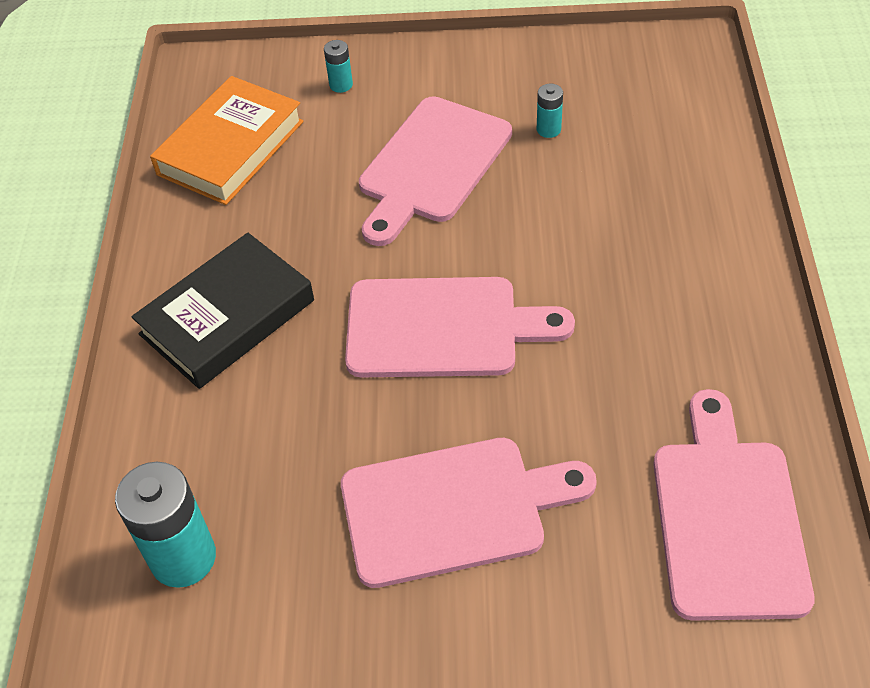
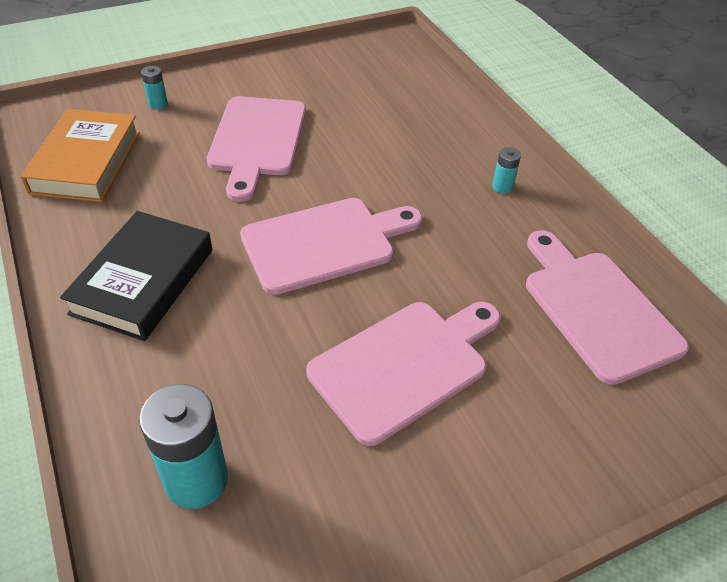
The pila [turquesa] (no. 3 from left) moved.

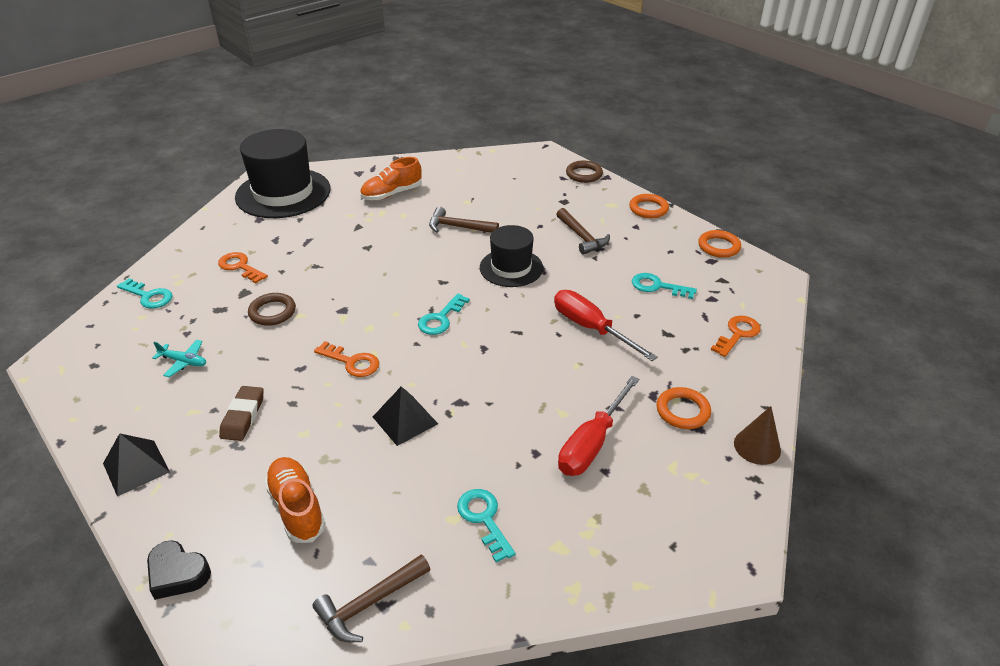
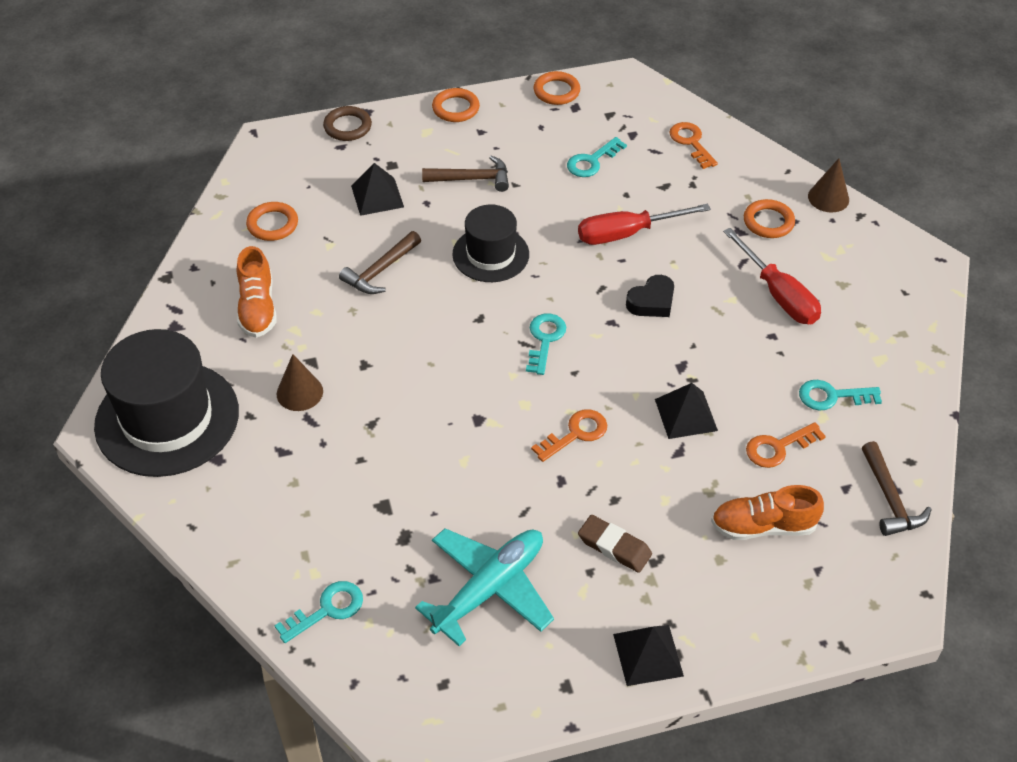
The anillo [naranja] (no. 1 from left) appeared.
The cono [marrón] (no. 1 from left) appeared.
The pirámide [negro] (no. 1 from left) appeared.
The avión [turquesa] changed to 2.15 times the size.
The llave [turquesa] (no. 2 from left) turned 135 degrees counterclockwise.
The corazón [negro] moved.
The llave [naranja] (no. 1 from left in the first image) moved.
The anillo [marrón] (no. 1 from left) disappeared.

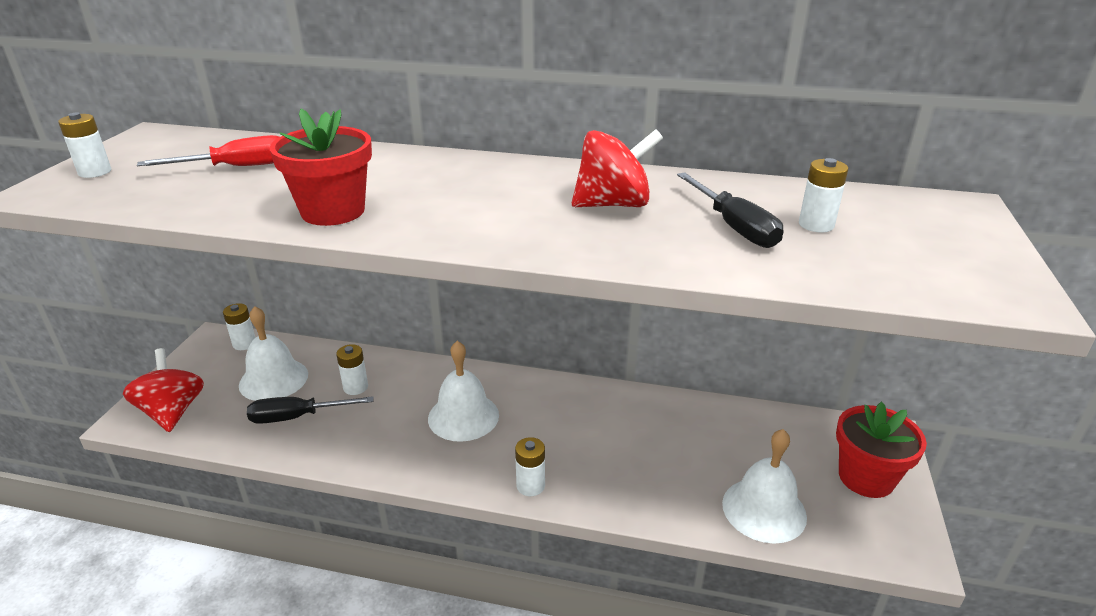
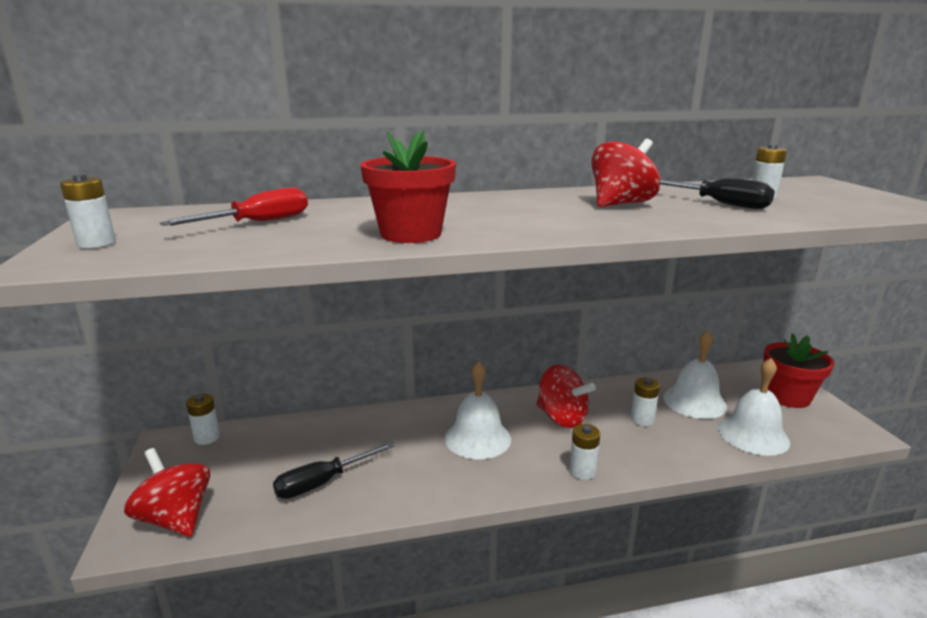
The peonza [rojo] (no. 2 from left) appeared.
The pila [blanco] (no. 3 from left in the first image) moved.
The campana [blanco] (no. 1 from left in the first image) moved.

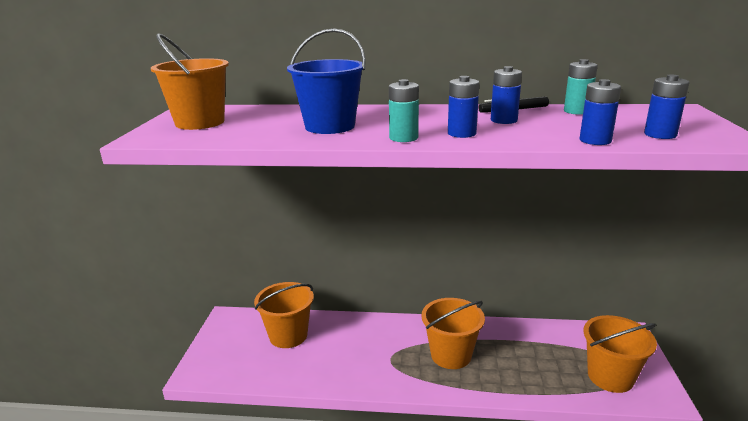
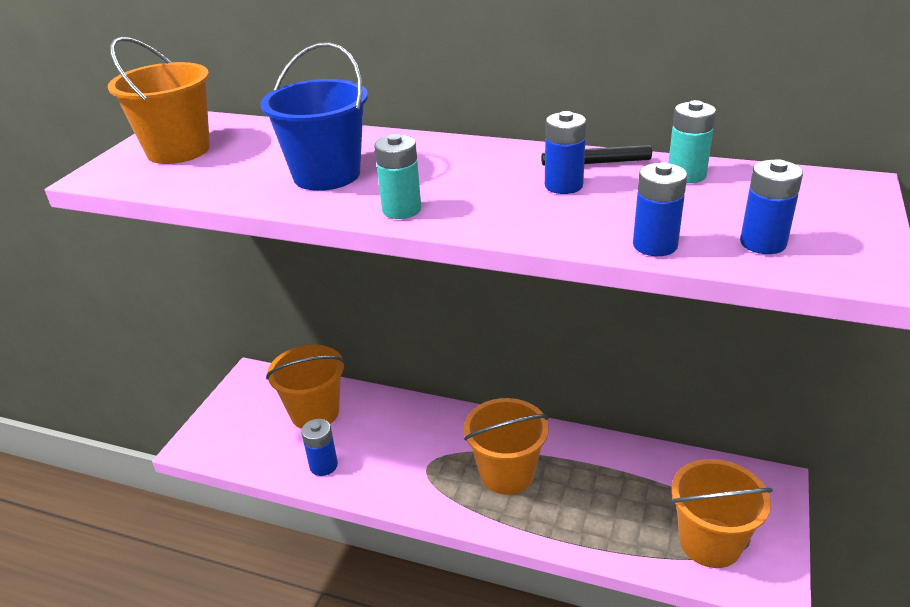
The pila [azul] (no. 1 from left) moved.

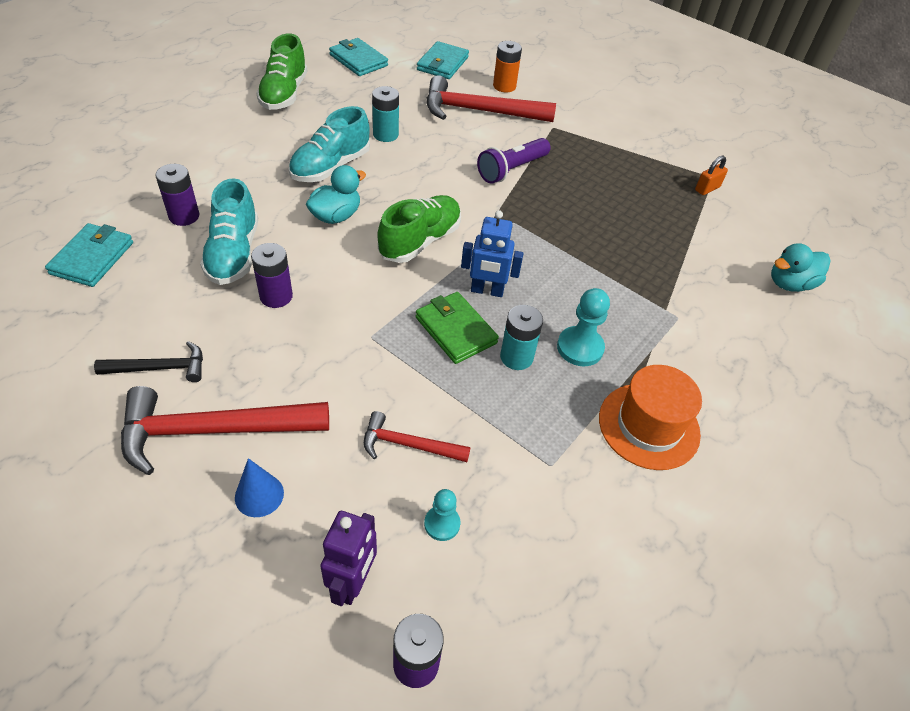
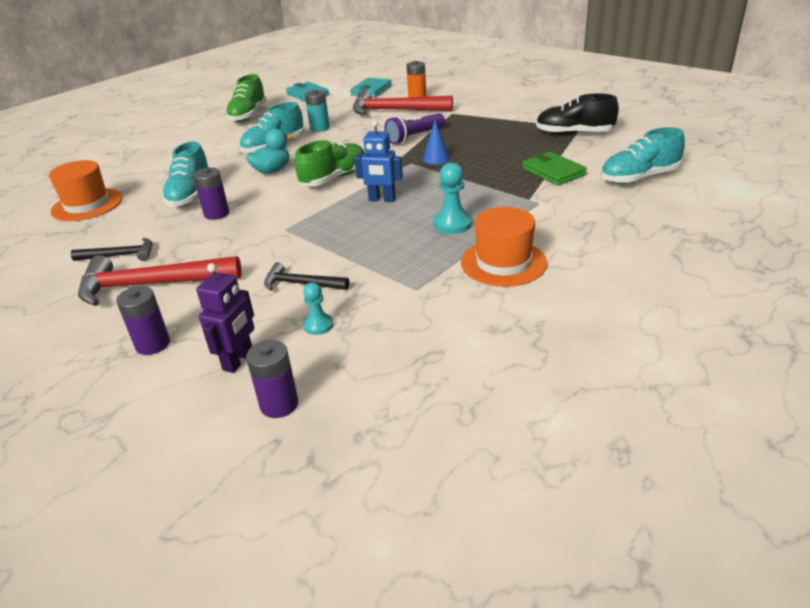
The cartera [turquesa] (no. 1 from left) was replaced by the sombrero [naranja] (no. 1 from left).
The pila [morado] (no. 1 from left) moved.
The martillo [rojo] (no. 2 from left) became the martillo [negro] (no. 2 from left).
The cono [azul] moved.
The cartera [verde] moved.
The candado [naranja] was replaced by the zapato [negro].
The pato [turquesa] (no. 2 from left) was replaced by the zapato [turquesa] (no. 3 from left).
The pila [turquesa] (no. 2 from left) disappeared.

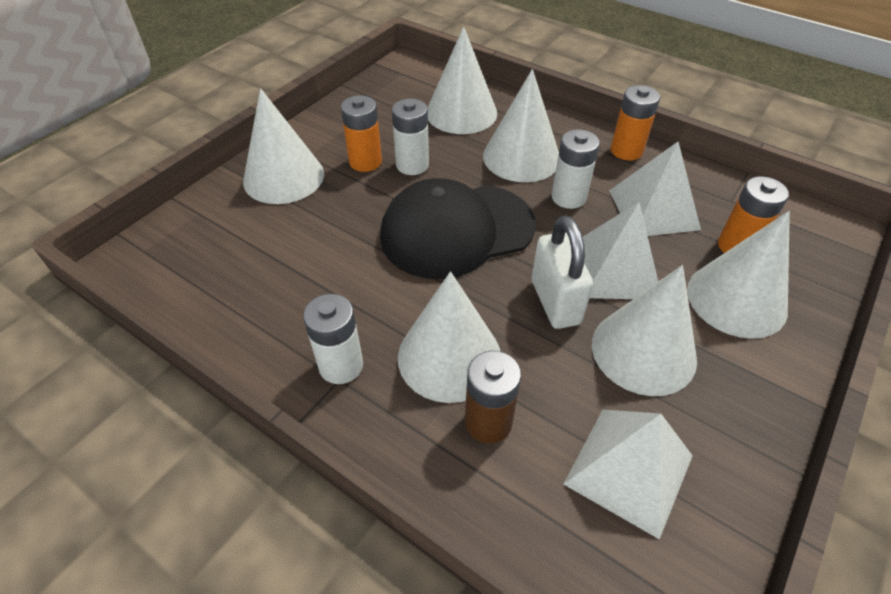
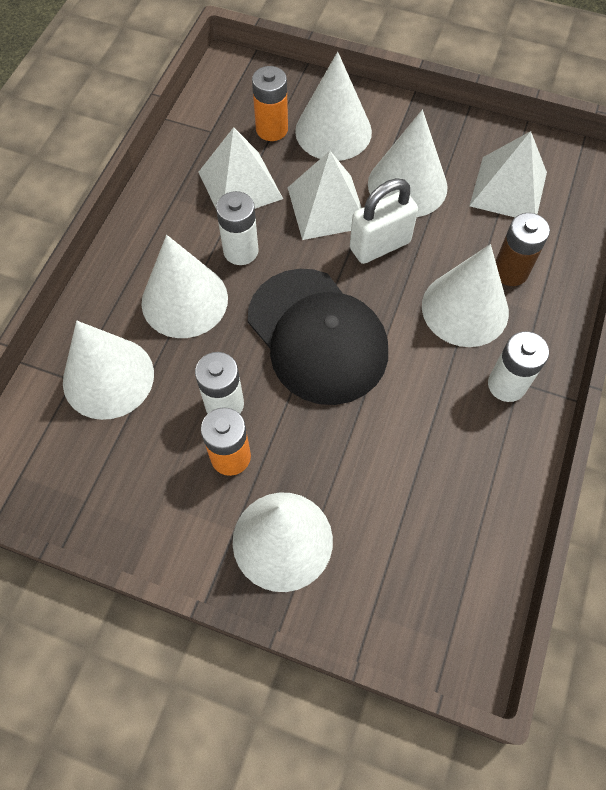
The pila [naranja] (no. 2 from left) disappeared.

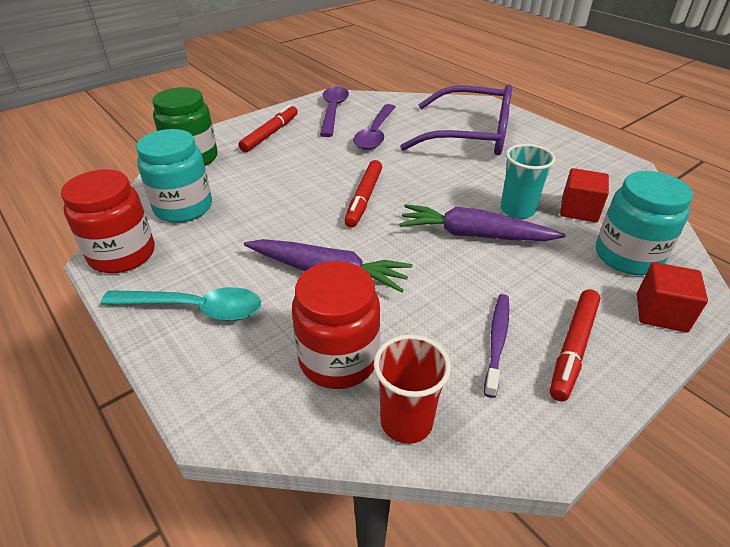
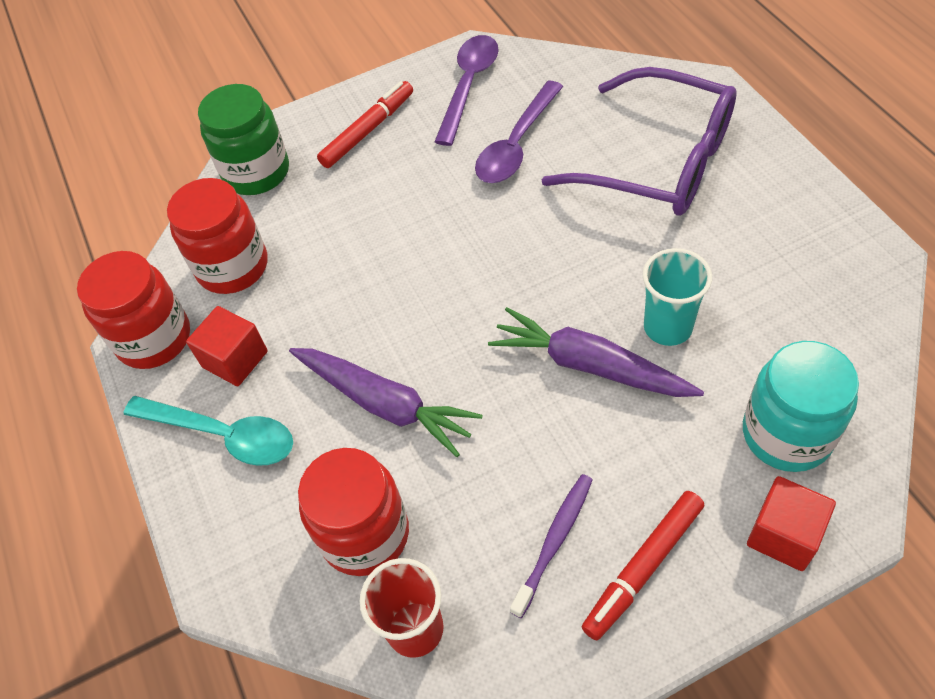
The tarro [turquesa] (no. 1 from left) became the tarro [rojo] (no. 2 from left).
The cubo [rojo] (no. 1 from left) moved.
The rotulador [rojo] (no. 2 from left) disappeared.

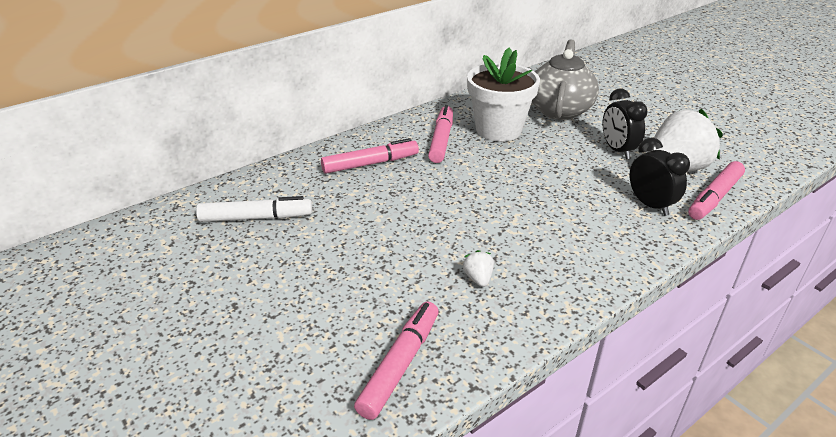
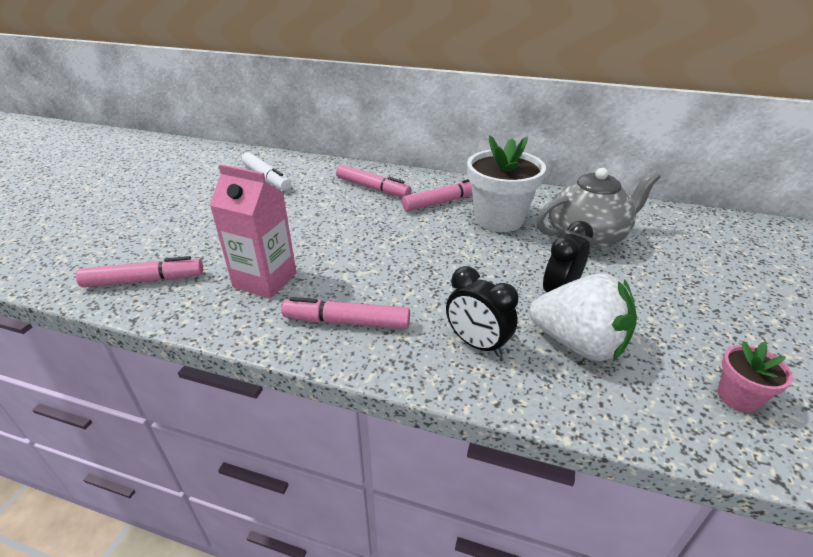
The fresa [blanco] (no. 1 from left) was replaced by the cartón de leche [rosa].
The rotulador [rosa] (no. 4 from left in the first image) moved.
The despertador [negro] (no. 2 from left in the first image) turned 105 degrees clockwise.
The maceta [rosa] appeared.

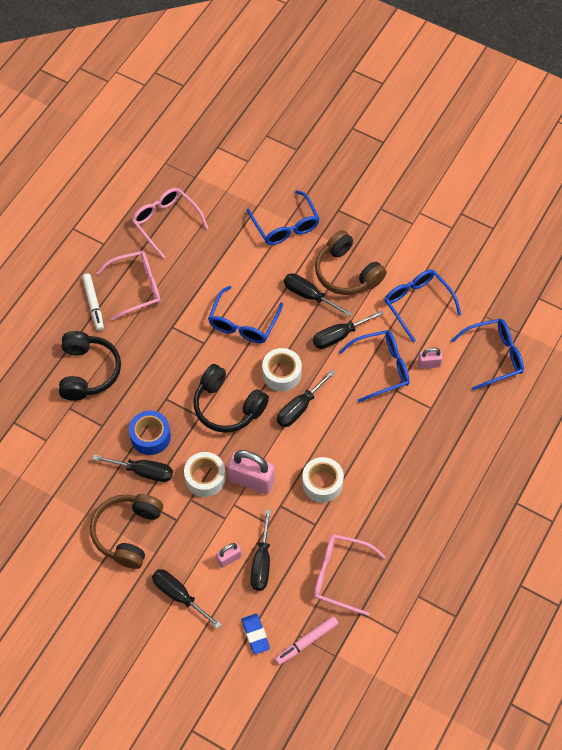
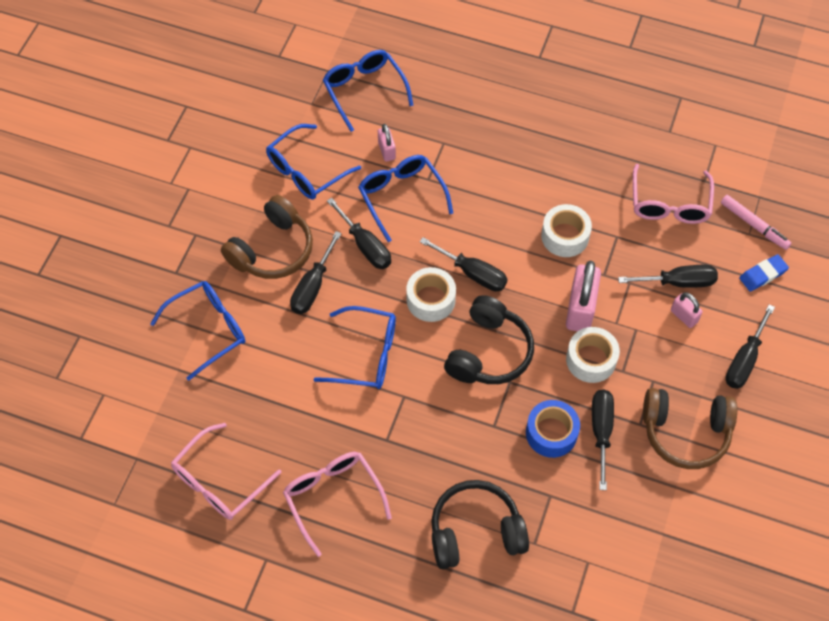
The rotulador [blanco] disappeared.

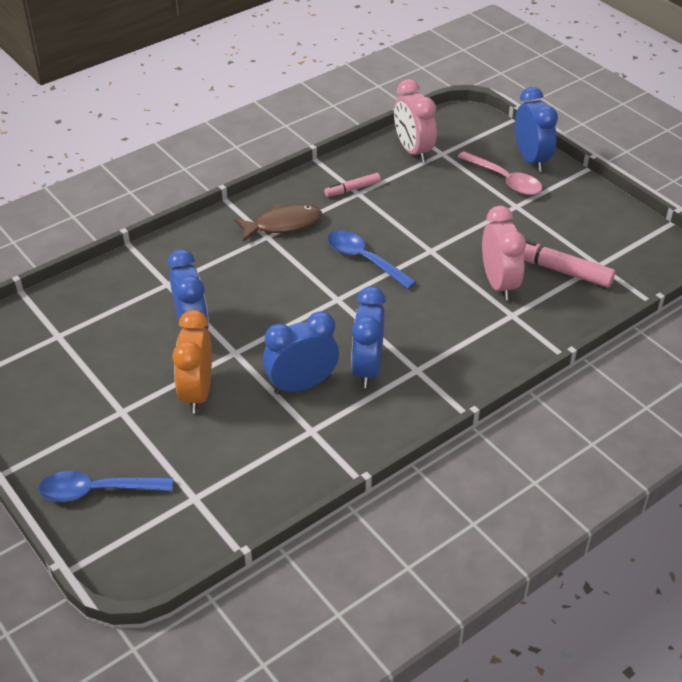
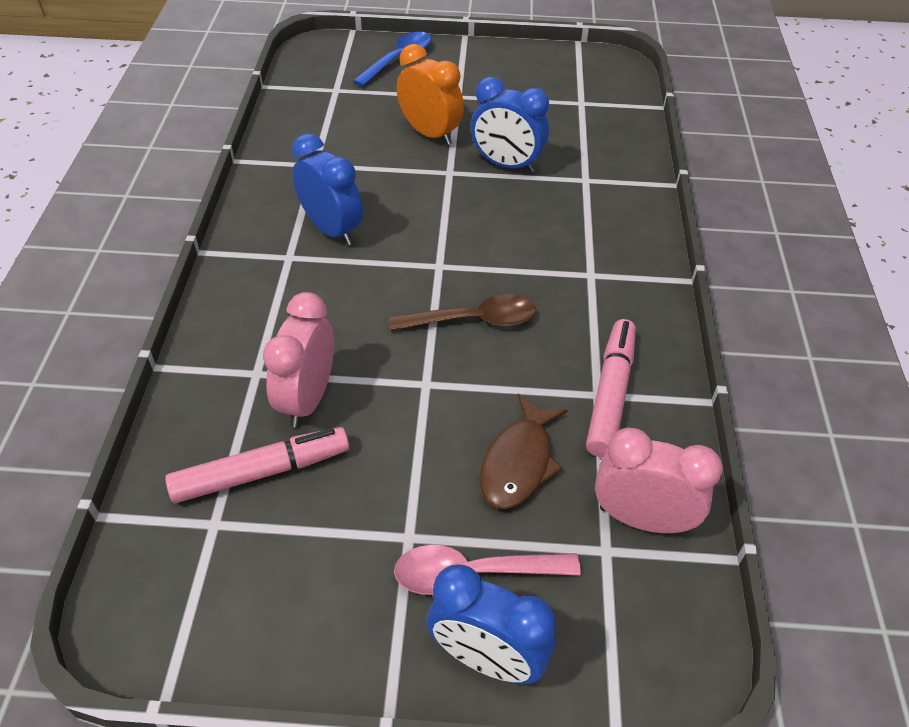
The despertador [rosa] (no. 2 from left in the first image) turned 75 degrees clockwise.
The cuchara [azul] (no. 2 from left) became the cuchara [marrón].
The pez [marrón] moved.
The rotulador [rosa] (no. 1 from left in the first image) changed to 1.77 times the size.
The despertador [azul] (no. 2 from left) disappeared.

